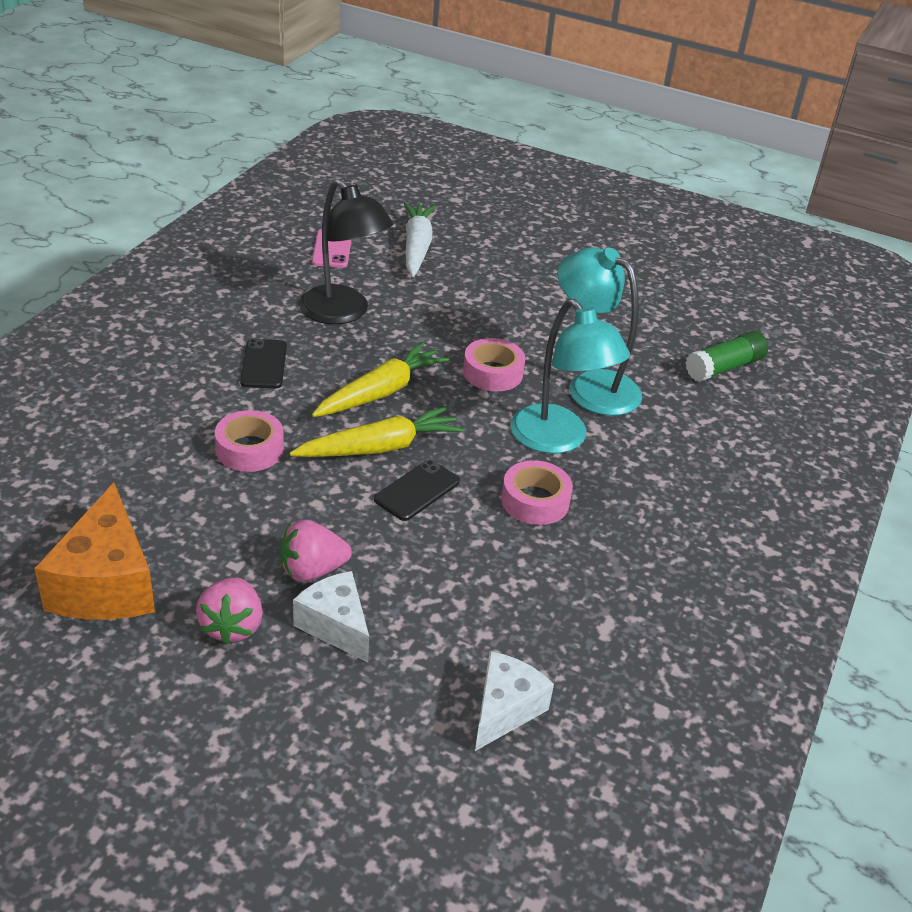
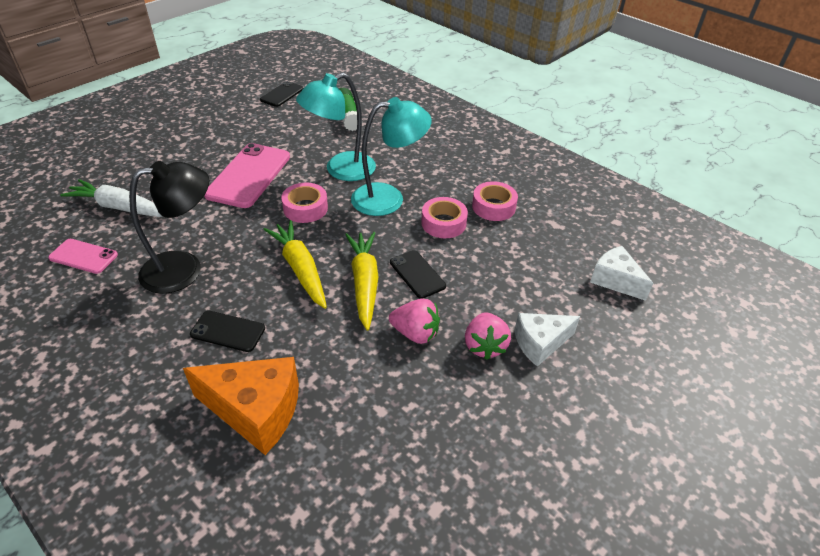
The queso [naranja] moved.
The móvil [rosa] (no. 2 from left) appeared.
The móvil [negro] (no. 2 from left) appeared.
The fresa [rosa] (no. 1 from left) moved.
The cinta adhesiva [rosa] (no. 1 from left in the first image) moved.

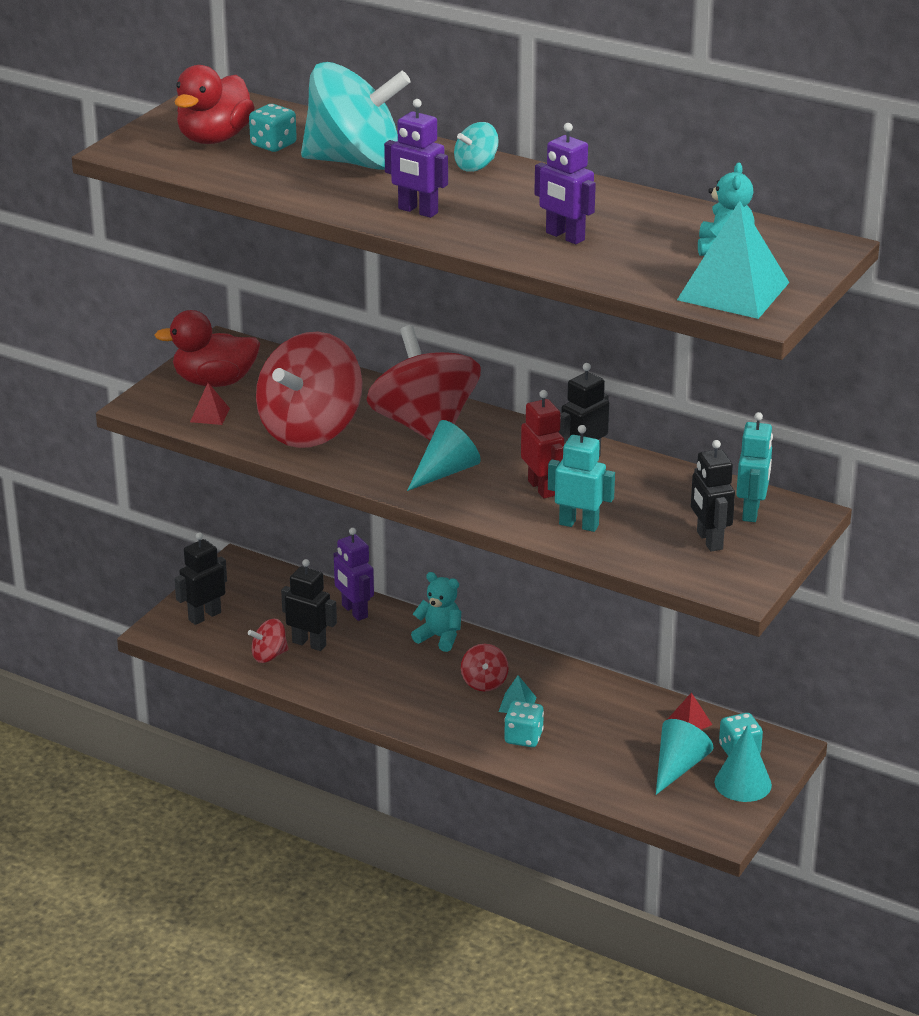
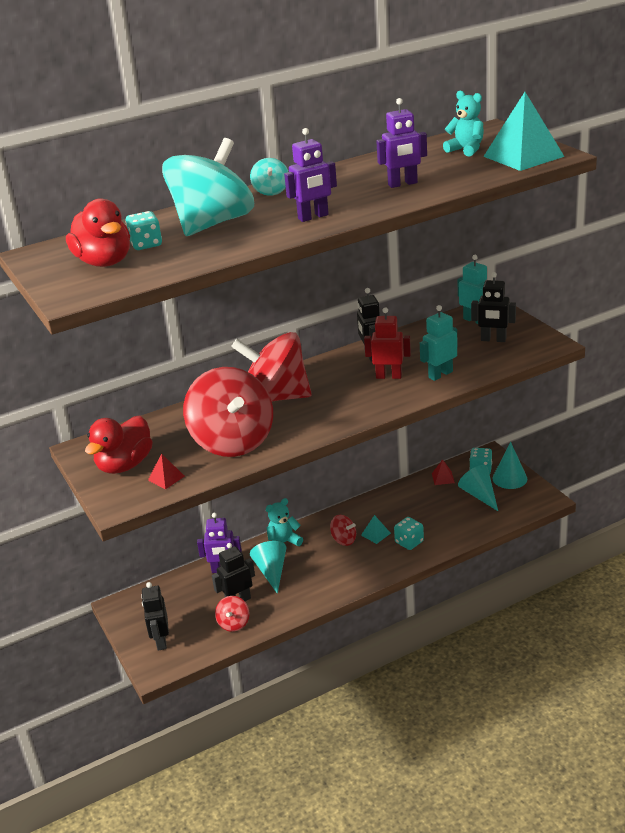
The cono [turquesa] (no. 1 from left) moved.

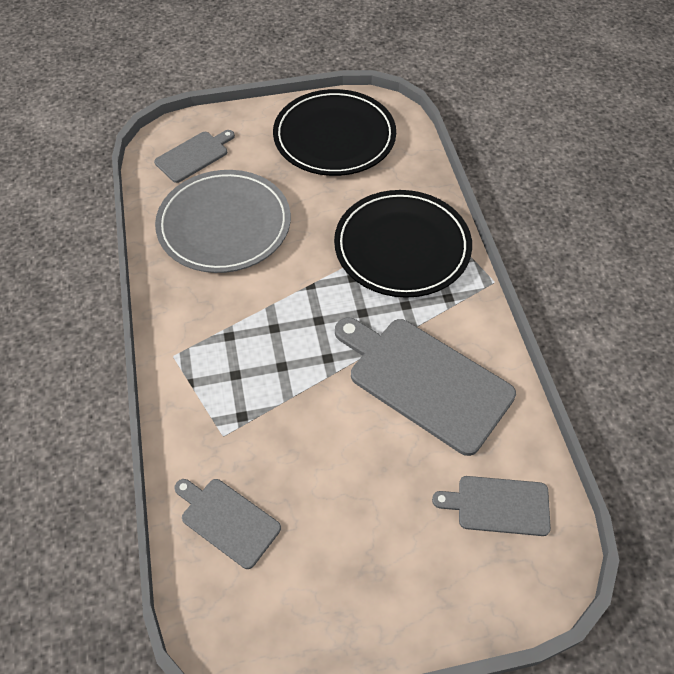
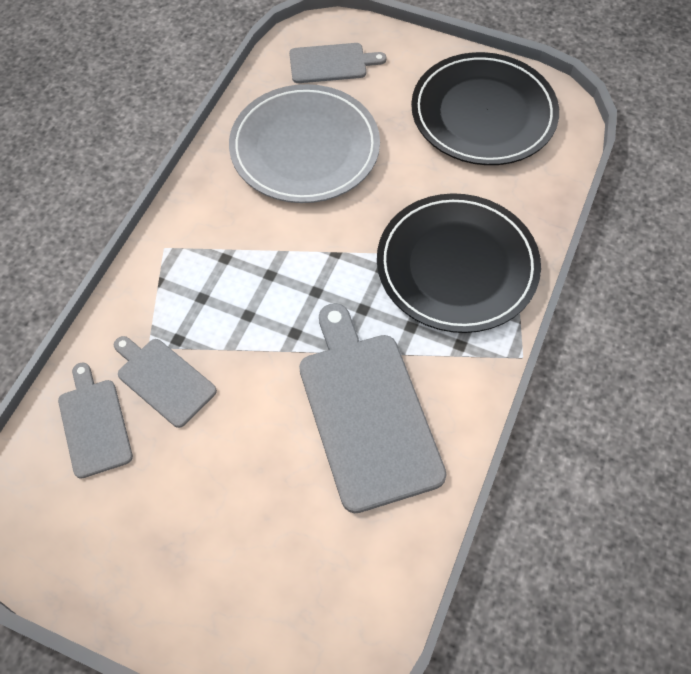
The tabla de cortar [gris] (no. 4 from left in the first image) moved.

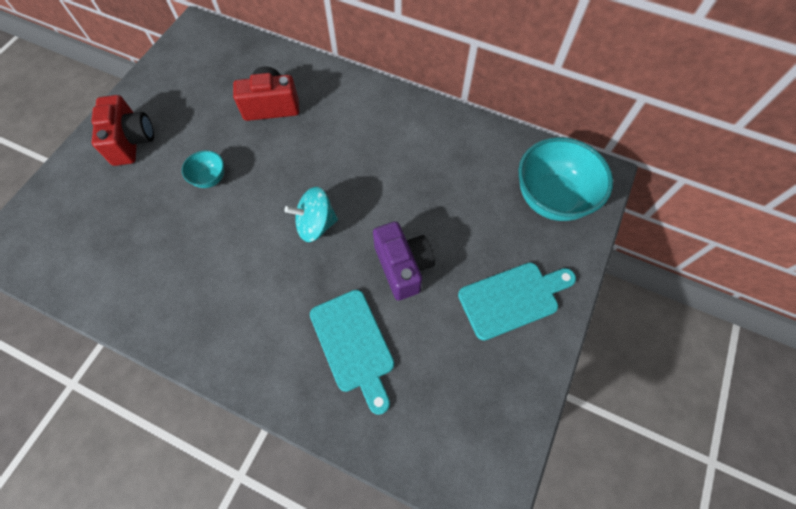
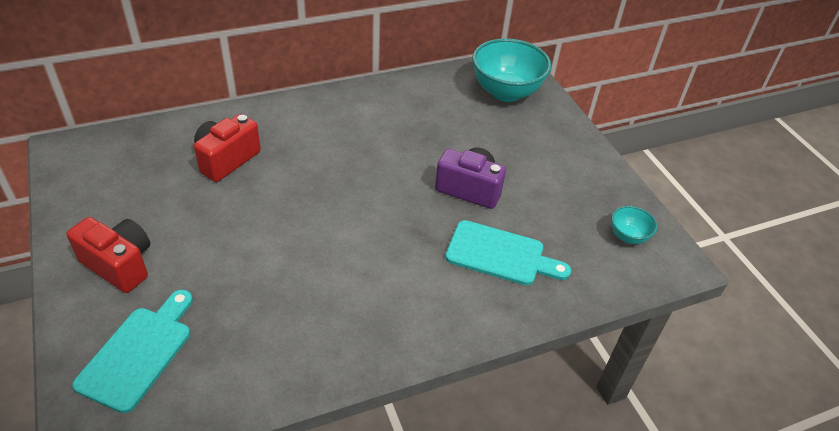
The tabla de cortar [turquesa] (no. 2 from left in the first image) moved.
The cuenco [turquesa] (no. 1 from left in the first image) moved.
The peonza [turquesa] disappeared.

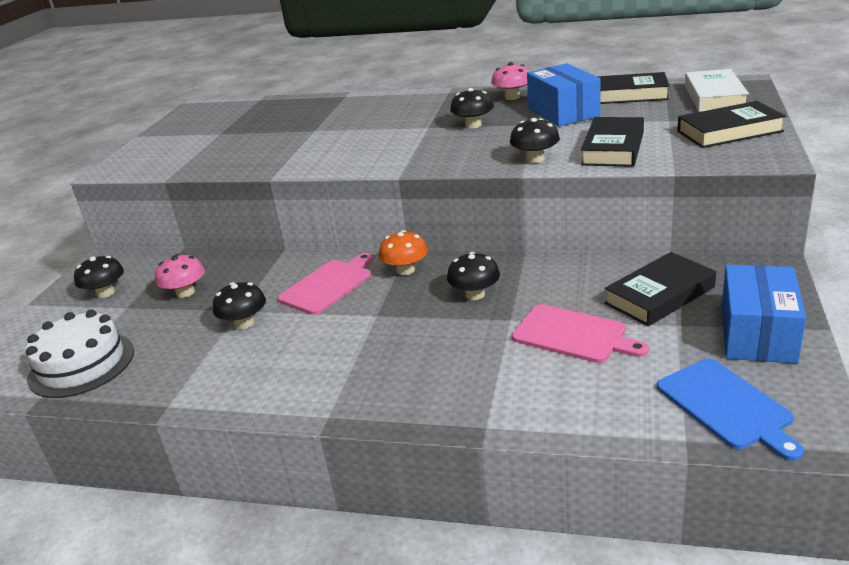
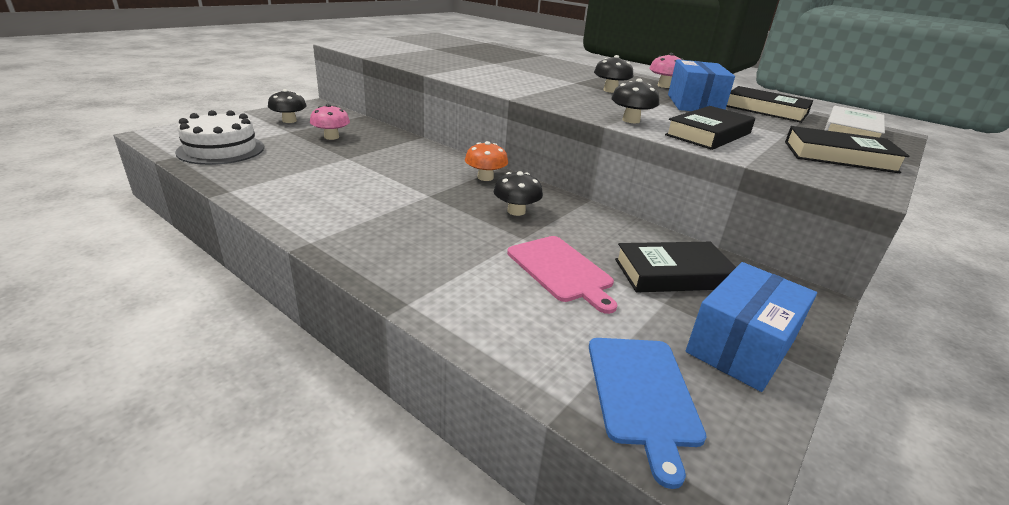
The seta [negro] (no. 2 from left) disappeared.
The tabla de cortar [rosa] (no. 1 from left) disappeared.

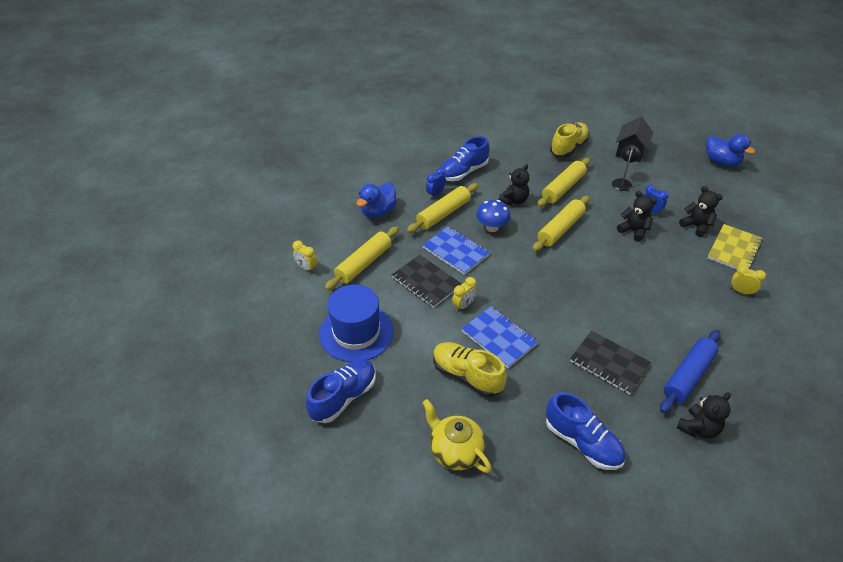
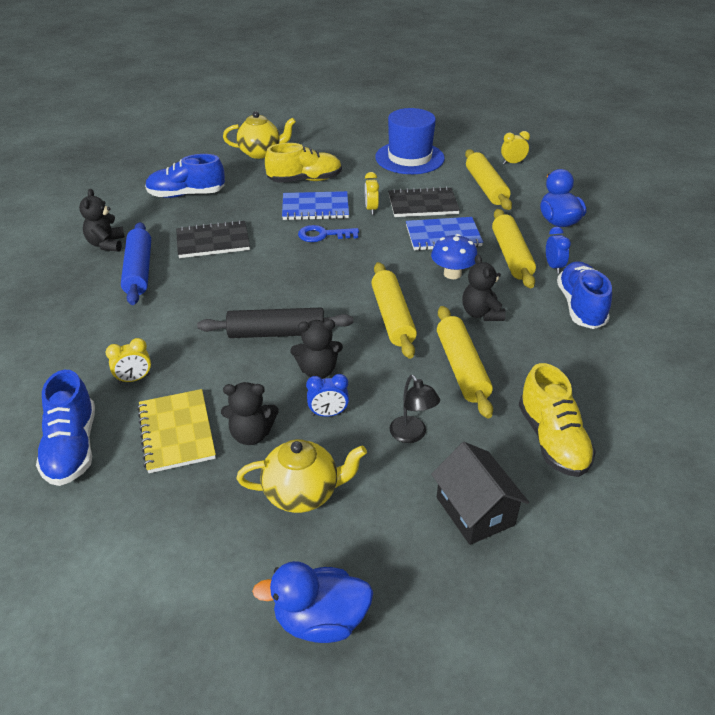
The zapato [azul] (no. 1 from left) moved.
The rodillo [negro] appeared.
The tetera [amarillo] (no. 2 from left) appeared.
The llave [azul] appeared.

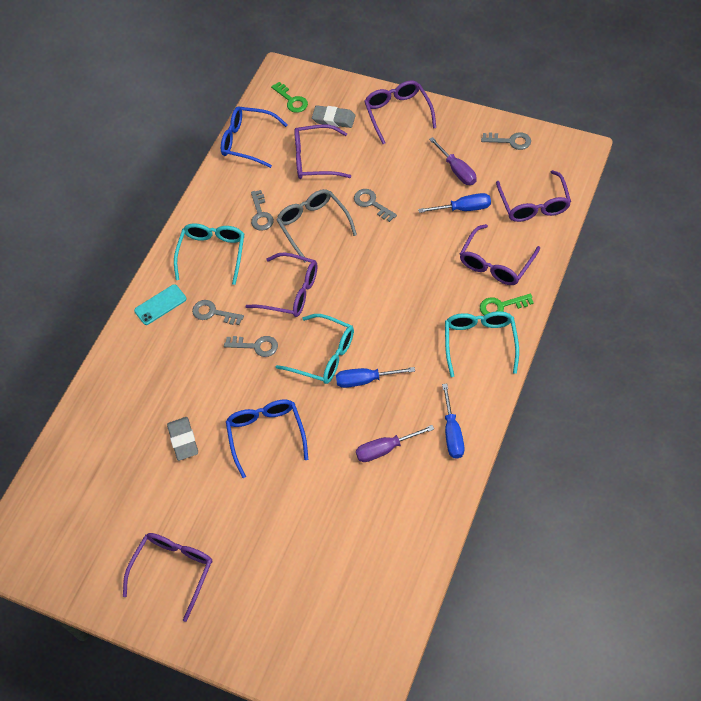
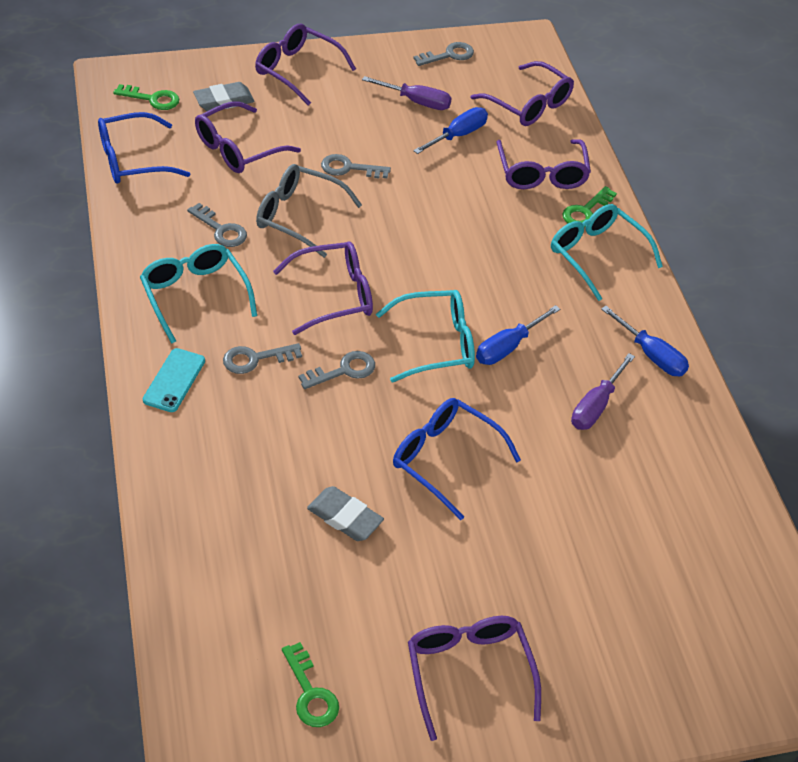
The llave [verde] (no. 2 from left) appeared.

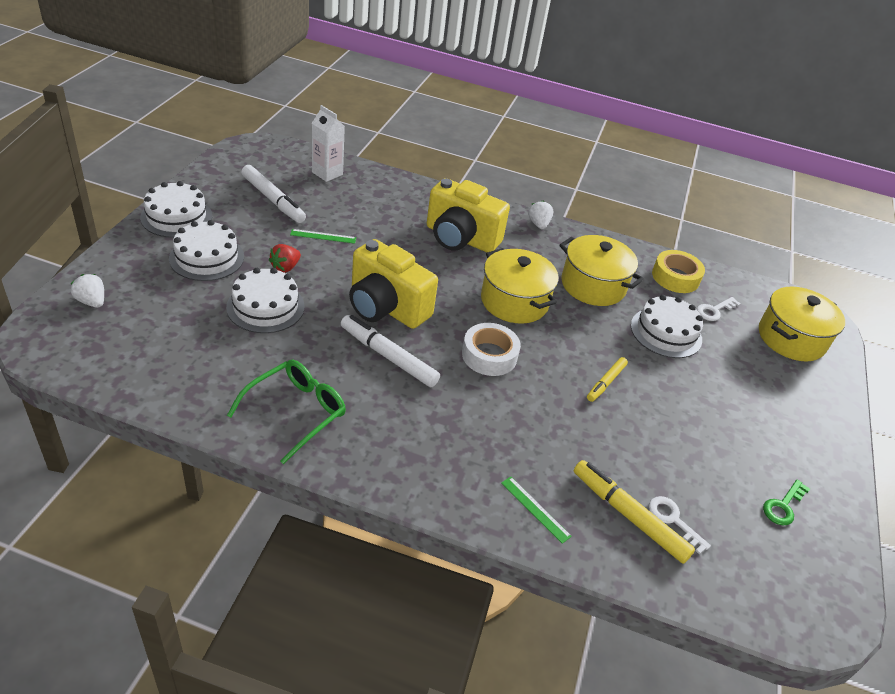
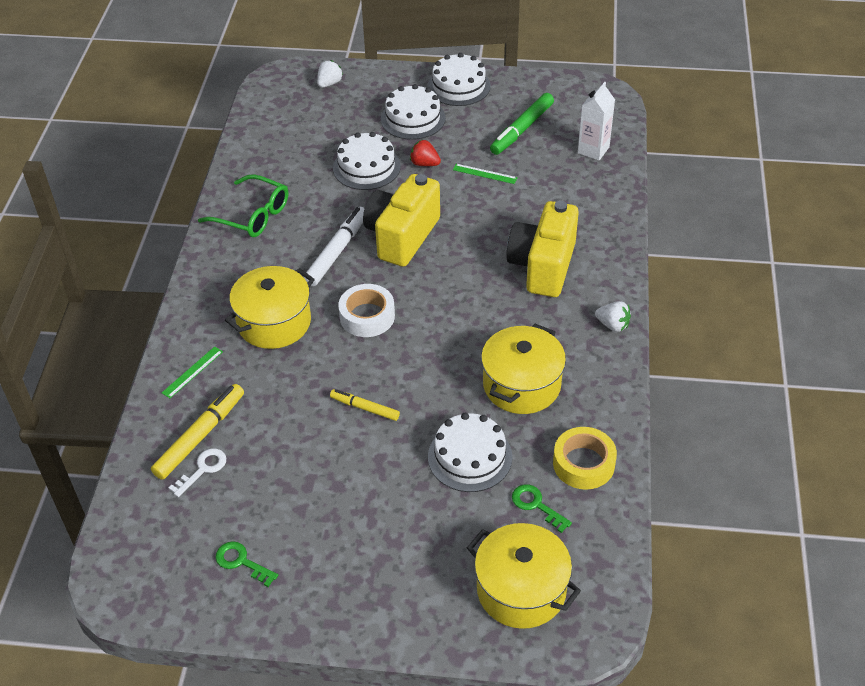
The olla [amarillo] (no. 1 from left) moved.
The regla [verde] (no. 1 from left in the first image) turned 60 degrees counterclockwise.
The rotulador [blanco] (no. 1 from left) became the rotulador [verde].
The llave [blanco] (no. 2 from left) became the llave [verde] (no. 2 from left).
The fresa [blanco] (no. 2 from left) turned 45 degrees clockwise.

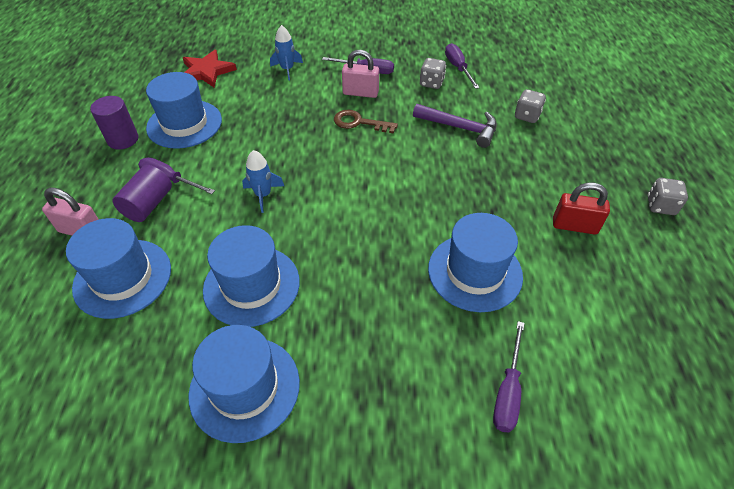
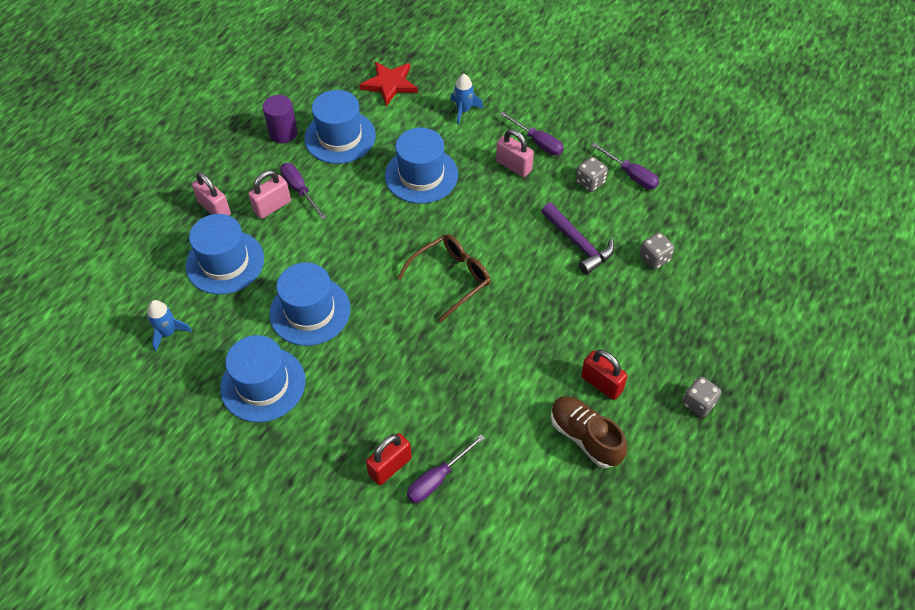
The cohete [azul] (no. 1 from left) moved.
The cilindro [morado] (no. 2 from left) was replaced by the candado [rosa] (no. 2 from left).
The candado [rojo] (no. 1 from left) appeared.
The sombrero [azul] (no. 5 from left) moved.
The gafas [marrón] appeared.
The zapato [marrón] appeared.
The destornillador [morado] (no. 3 from left in the first image) turned 120 degrees clockwise.
The llave [marrón] disappeared.

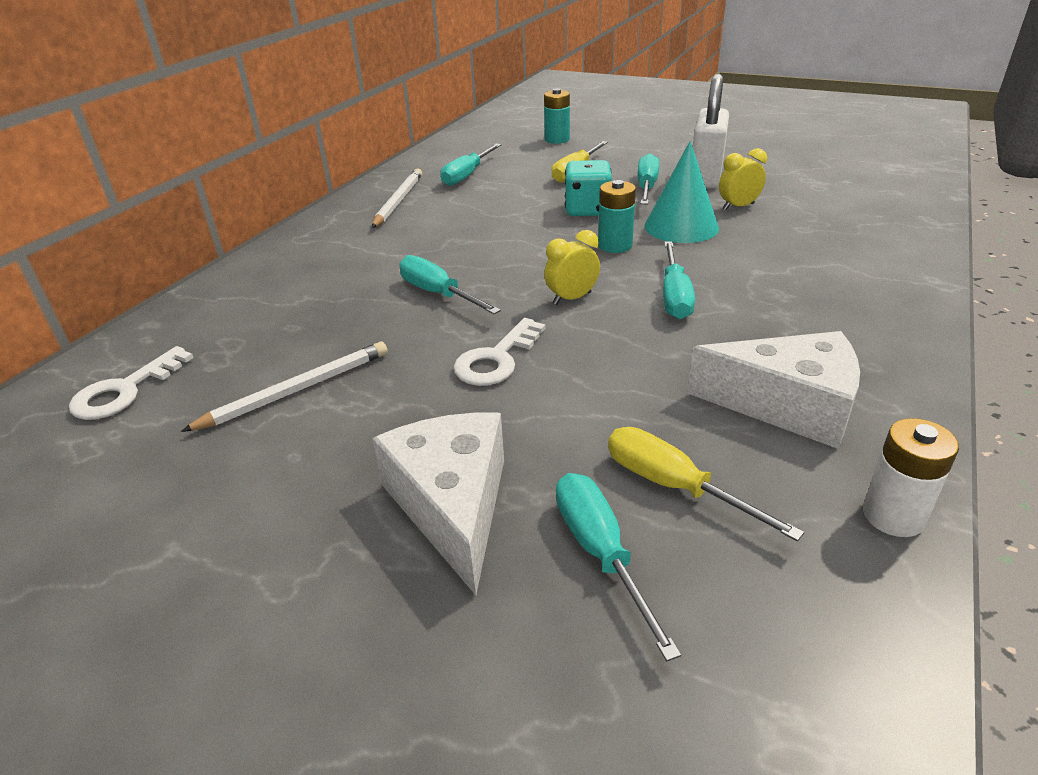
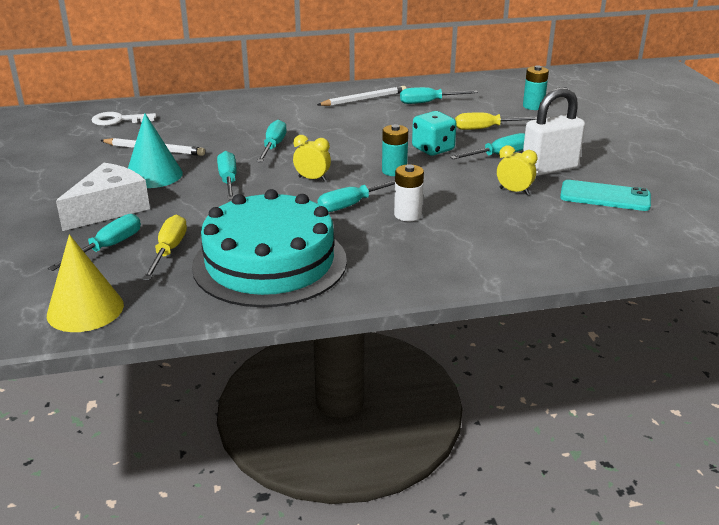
The cono [amarillo] appeared.
The cono [turquesa] moved.
The queso [blanco] (no. 2 from left) was replaced by the tarta [turquesa].
The llave [blanco] (no. 2 from left) was replaced by the destornillador [turquesa] (no. 2 from left).
The pila [blanco] moved.
The móvil [turquesa] appeared.

